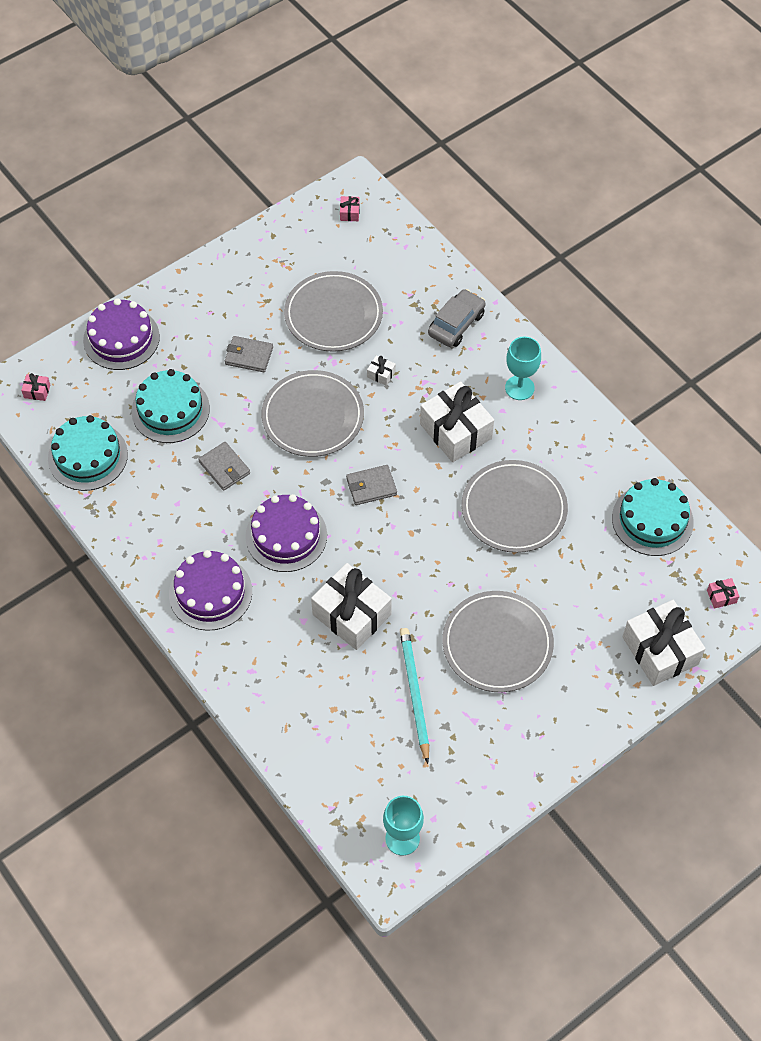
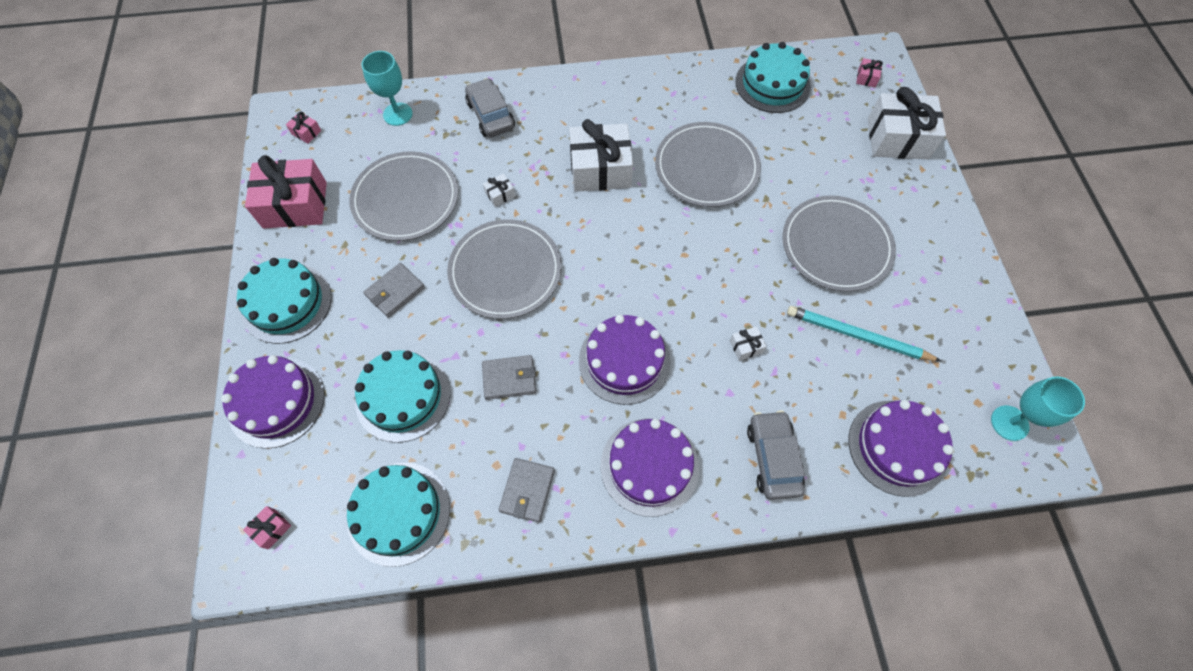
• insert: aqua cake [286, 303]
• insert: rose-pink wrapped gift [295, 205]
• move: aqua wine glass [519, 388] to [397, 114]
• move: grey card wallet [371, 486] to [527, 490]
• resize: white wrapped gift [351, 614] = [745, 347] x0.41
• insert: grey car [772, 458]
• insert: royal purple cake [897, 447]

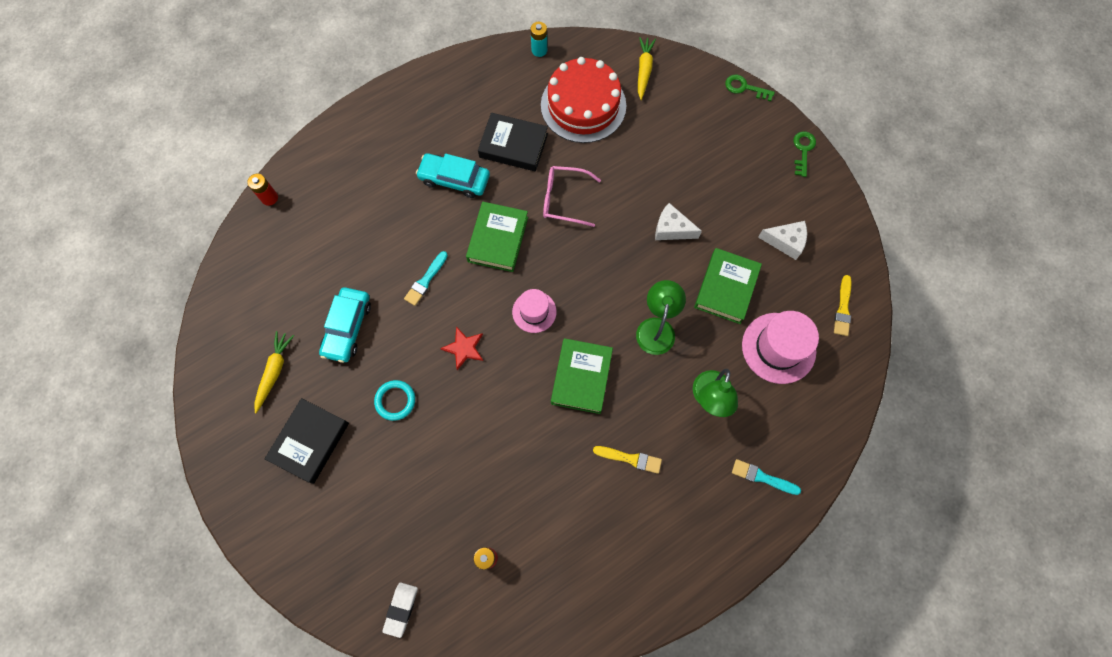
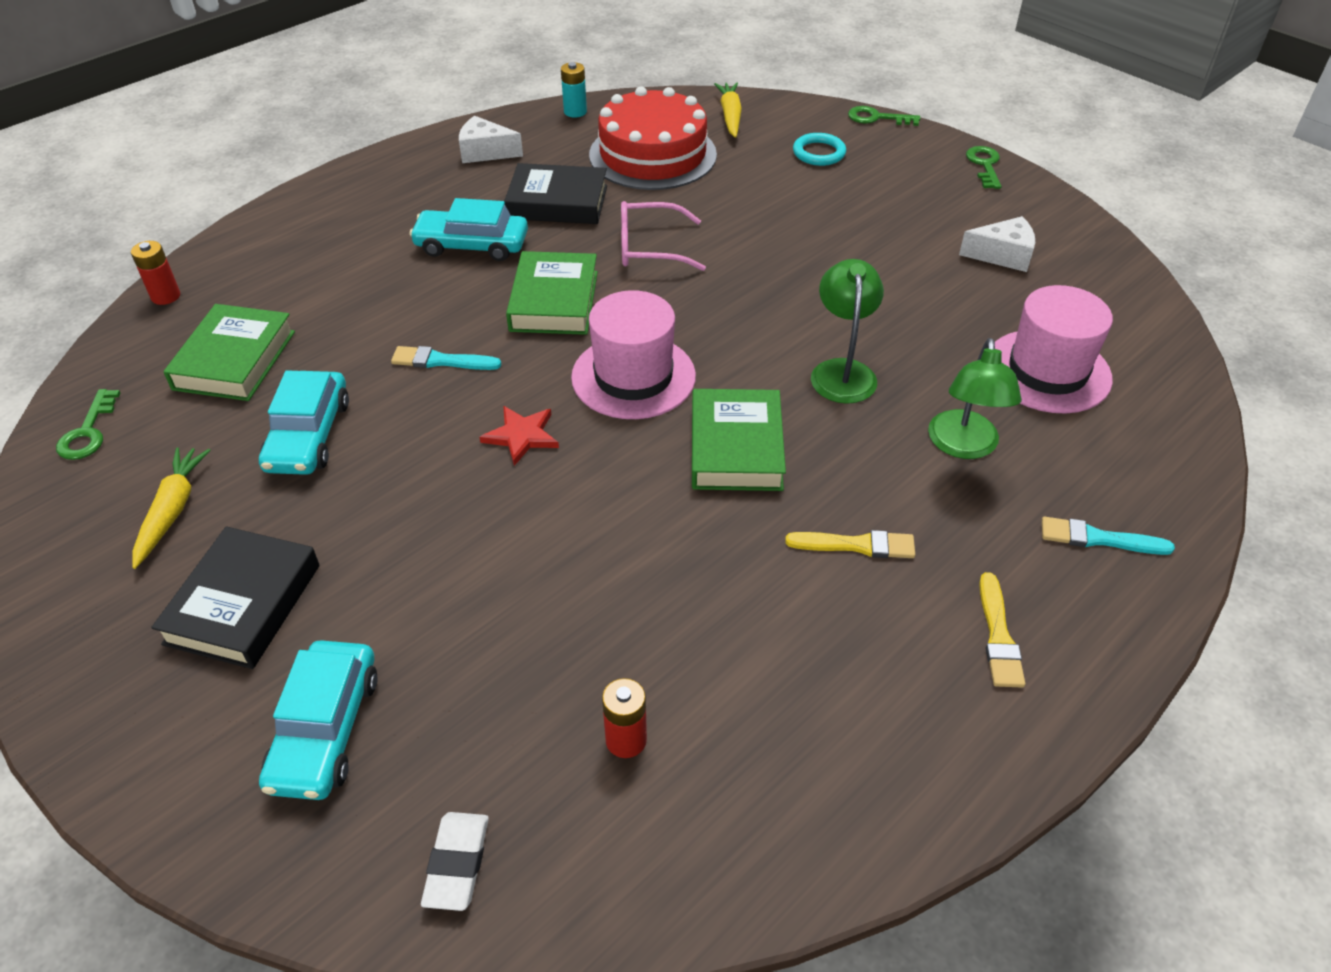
• insert: green latchkey [88, 432]
• move: green hardcover [726, 288] to [235, 360]
• insert: aqua car [325, 730]
• rotate: aqua paintbrush [426, 280] = [441, 361] 75 degrees clockwise
• move: white cheese wedge [672, 229] to [485, 152]
• resize: rose-pink top hat [534, 312] = [633, 376] x1.64
• move: aqua hoop [395, 401] to [819, 153]
• move: golden paintbrush [843, 308] to [998, 636]

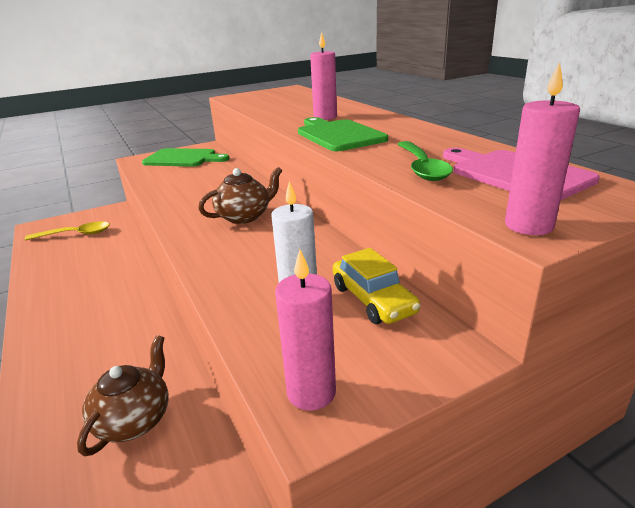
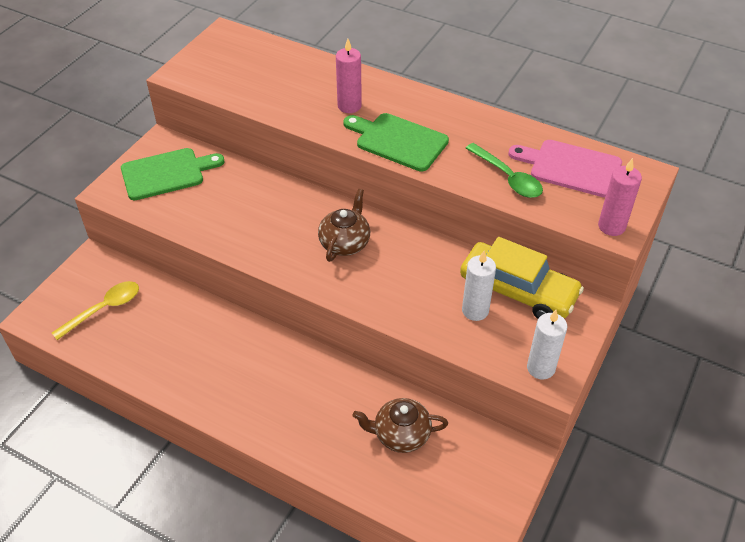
• rotate: dark brown tea pot [134, 419] = [400, 434] 75 degrees counterclockwise
• resize: golden car [373, 299] = [518, 291] x1.59
• recolor: rose-pink pillar candle [311, 392] to white pillar candle [541, 368]

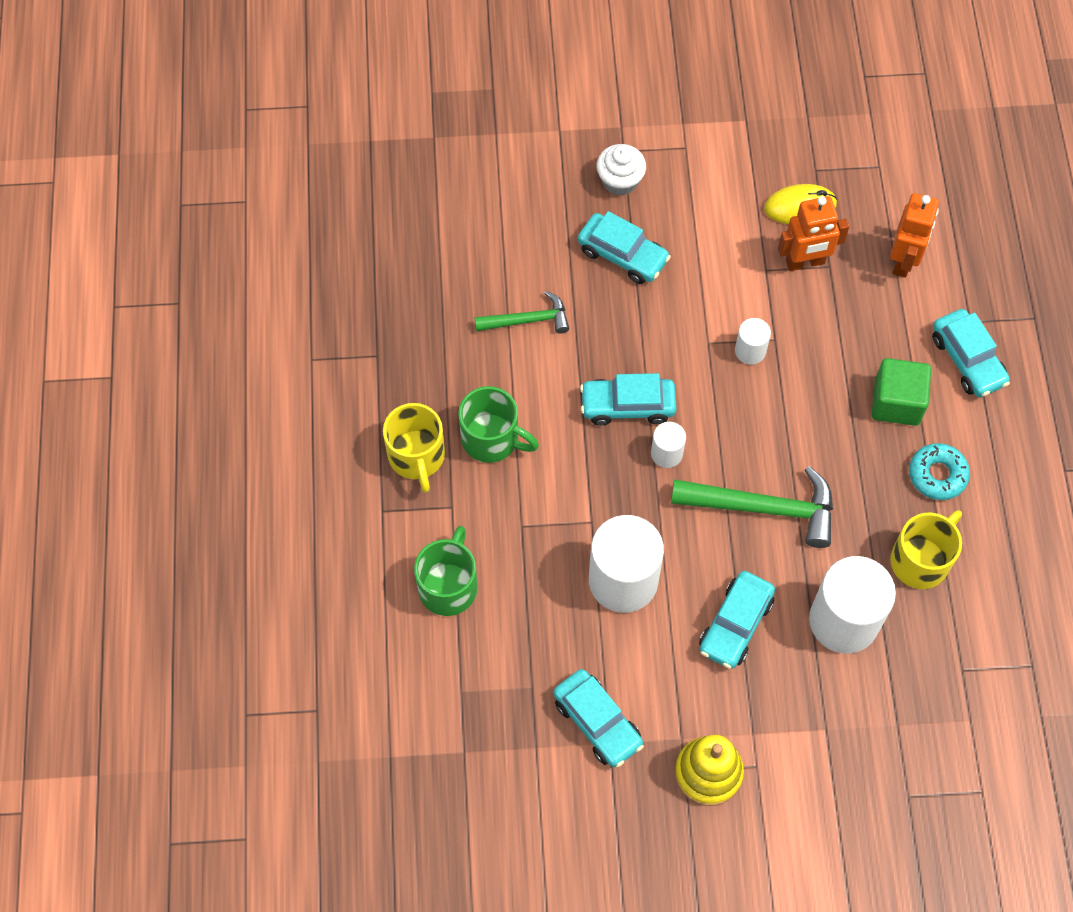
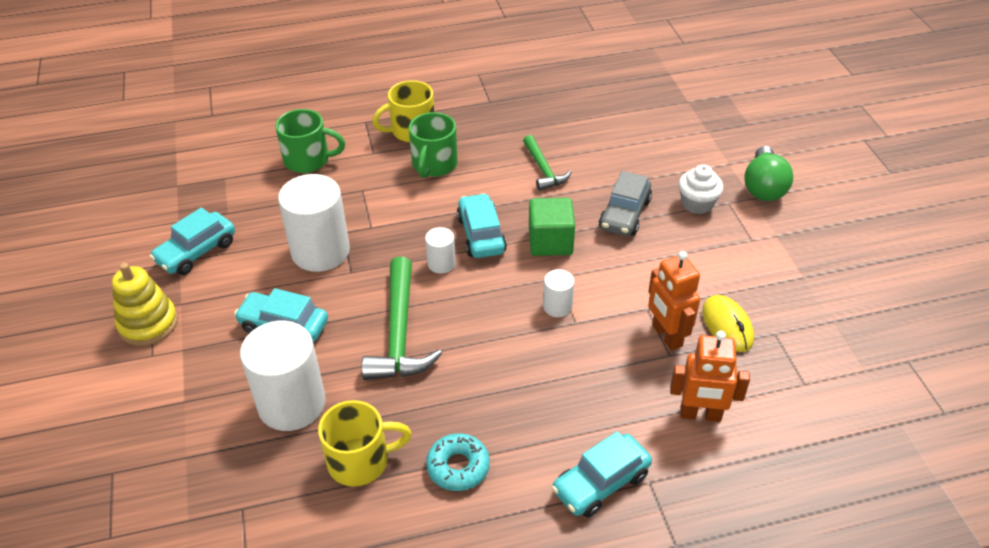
• rotate: golden mug [921, 560] = [360, 461] 45 degrees counterclockwise
• move: green block [896, 402] to [550, 242]
• recolor: aqua car [622, 255] to grey car [624, 214]
• insert: green lightbulb [763, 187]

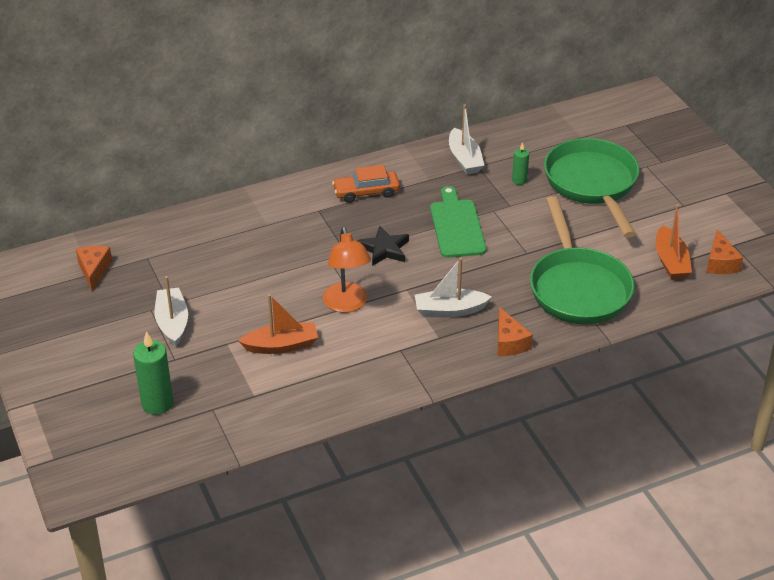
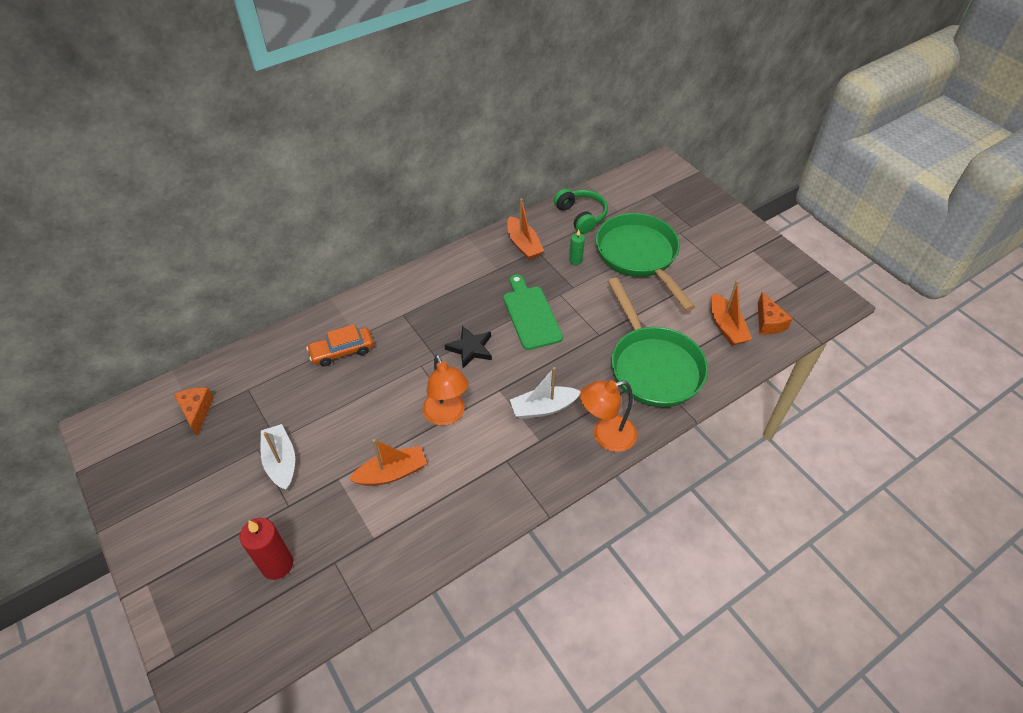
• recolor: green pillar candle [157, 403] to scarlet pillar candle [277, 564]
• move: orange car [366, 192] to [342, 351]
• recolor: white boat [464, 159] to orange boat [523, 244]
• insert: green headphones [581, 216]
• replace: orange cheese wedge [509, 342] to orange lamp [606, 436]

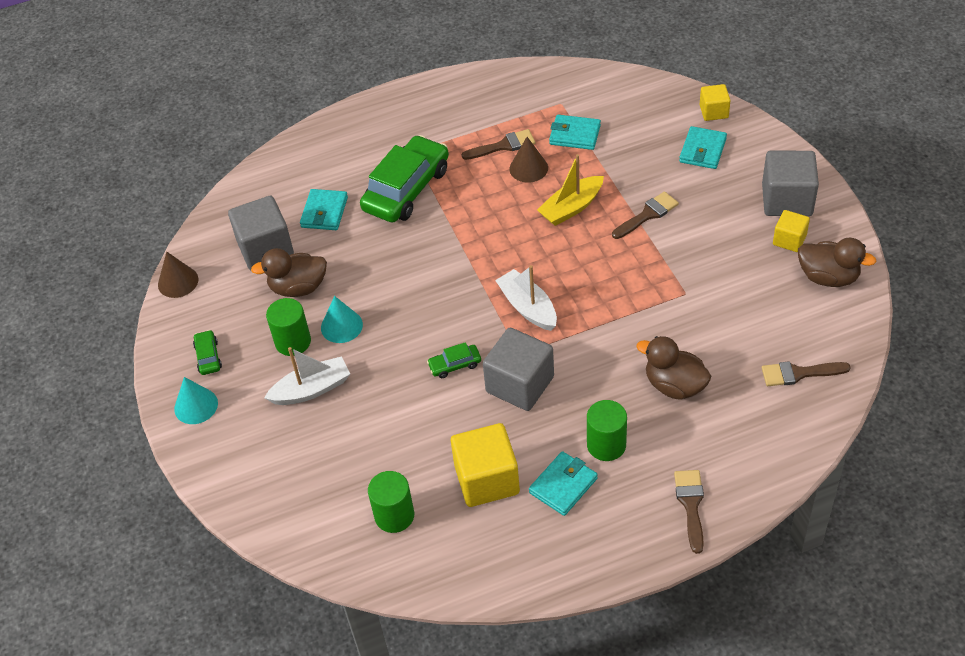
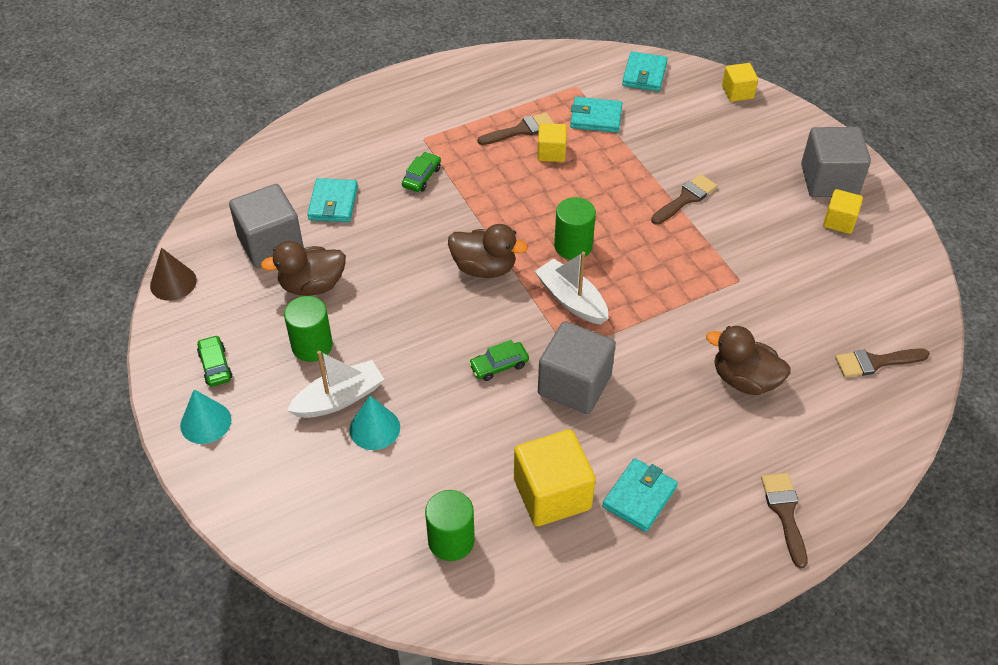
• move: aqua solid cone [341, 326] to [374, 428]
• resize: green car [406, 189] = [422, 177] x0.43
• move: dark brown duck [828, 277] to [484, 268]
• replace: dark brown solid cone [528, 168] to golden block [551, 153]
• move: green solid cylinder [606, 445] to [573, 246]
• move: aqua card wallet [702, 150] to [644, 74]
• delete: golden boat [571, 208]

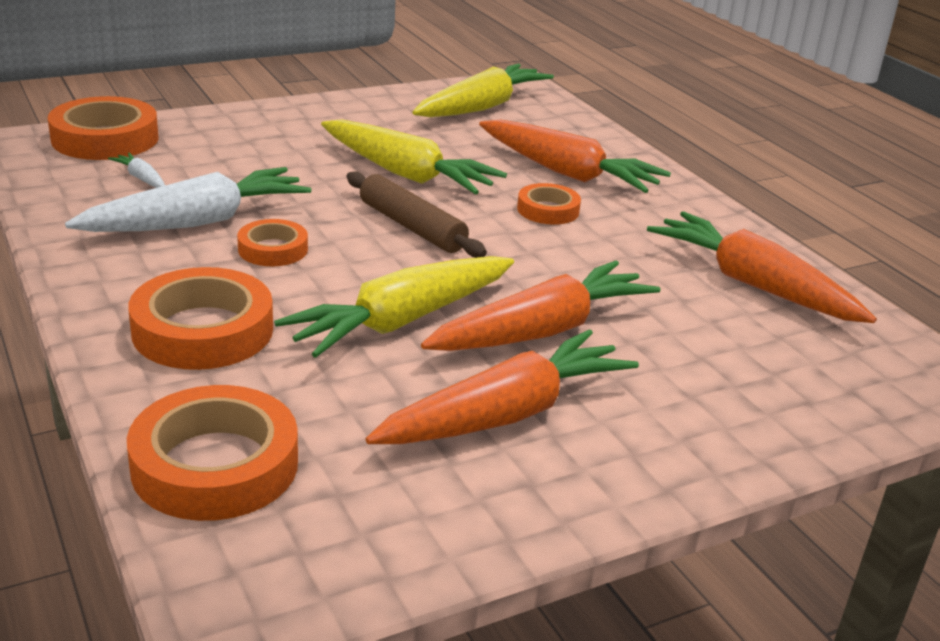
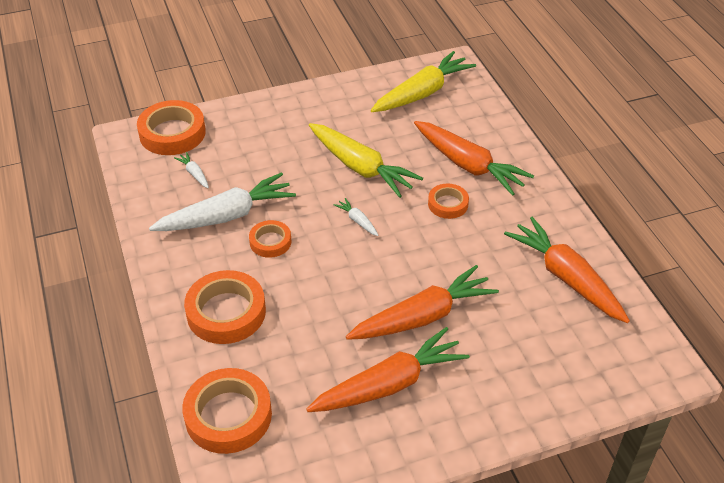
• replace: dark brown rolling pin [412, 227] to white toy carrot [357, 221]
• delete: golden toy carrot [402, 321]

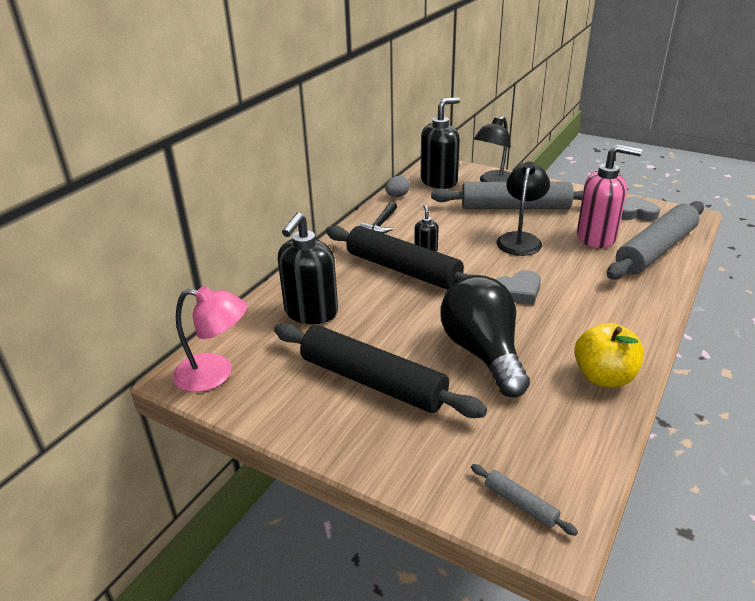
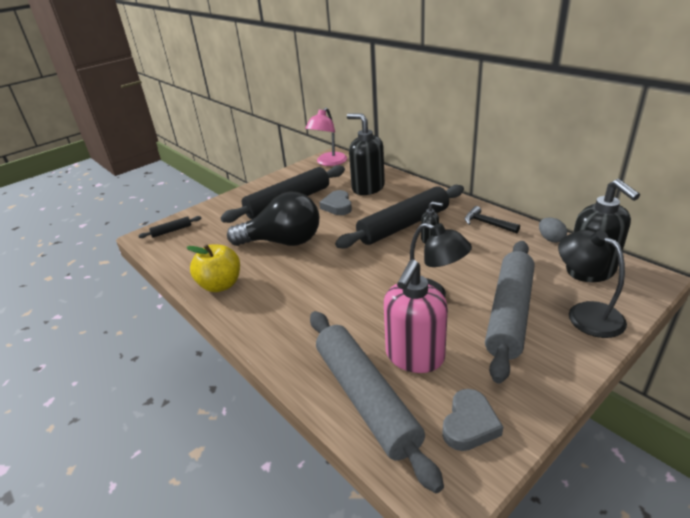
• recolor: grey rolling pin [520, 504] to jet-black rolling pin [171, 231]
• move: grey love heart [518, 291] to [337, 206]

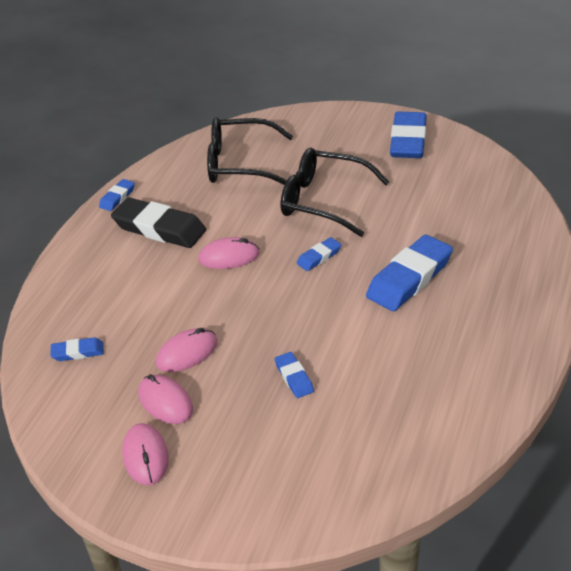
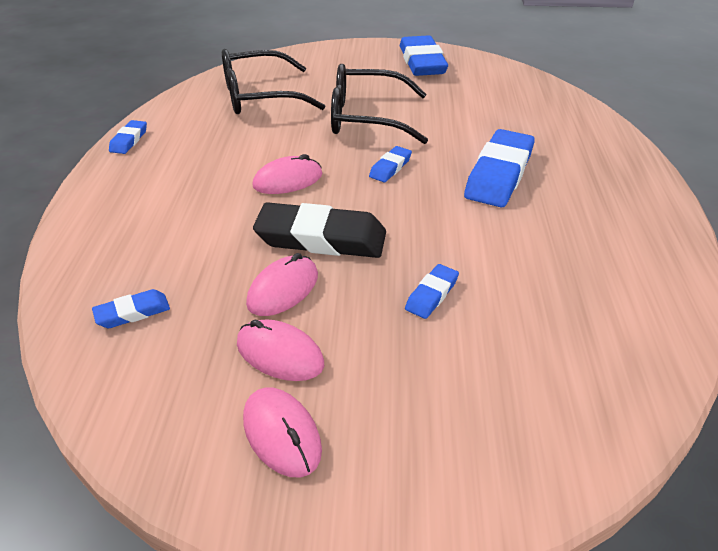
• move: jet-black eraser [159, 228] to [321, 238]
• rotate: cobalt eraser [294, 377] = [431, 295] 75 degrees clockwise

